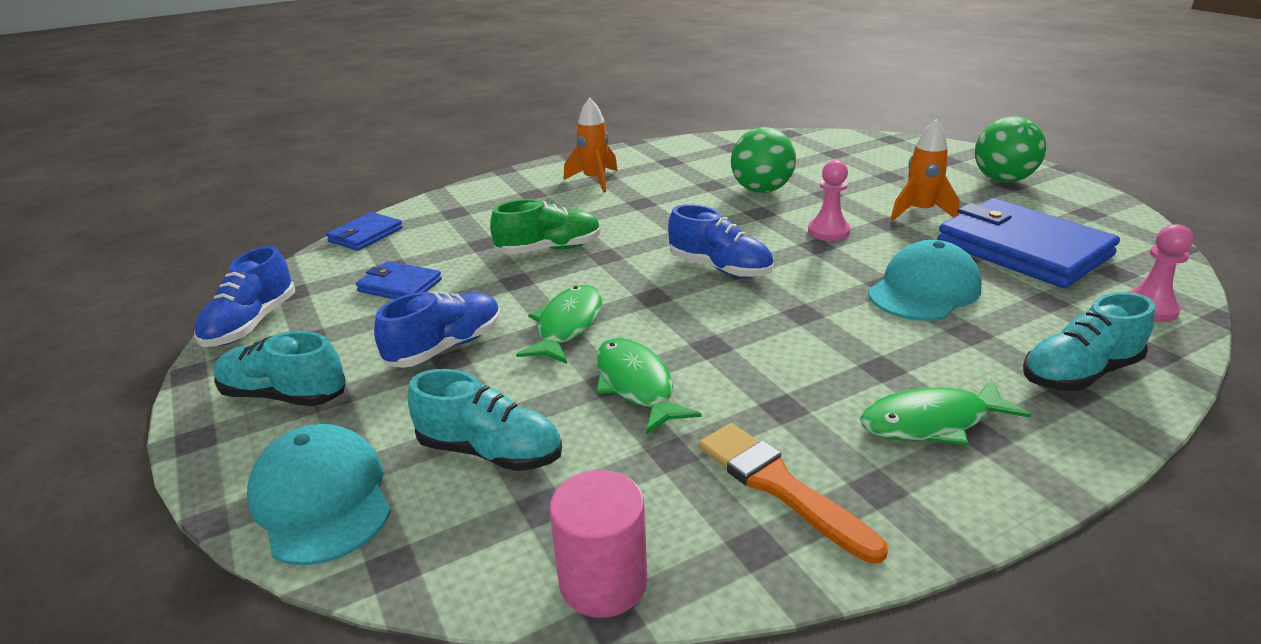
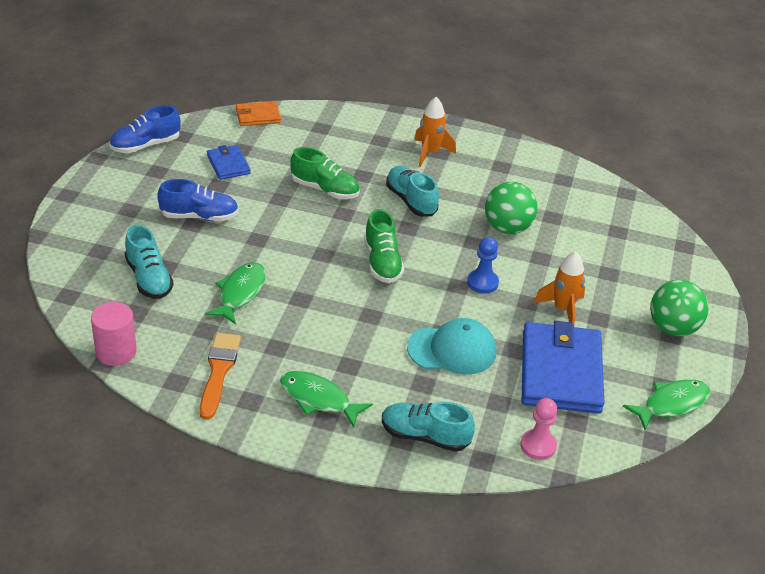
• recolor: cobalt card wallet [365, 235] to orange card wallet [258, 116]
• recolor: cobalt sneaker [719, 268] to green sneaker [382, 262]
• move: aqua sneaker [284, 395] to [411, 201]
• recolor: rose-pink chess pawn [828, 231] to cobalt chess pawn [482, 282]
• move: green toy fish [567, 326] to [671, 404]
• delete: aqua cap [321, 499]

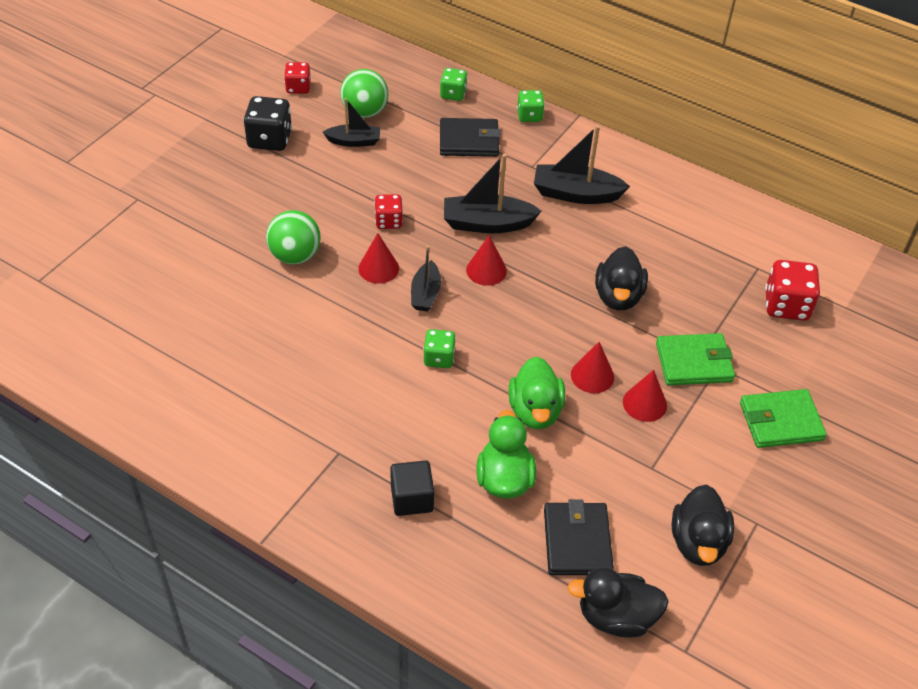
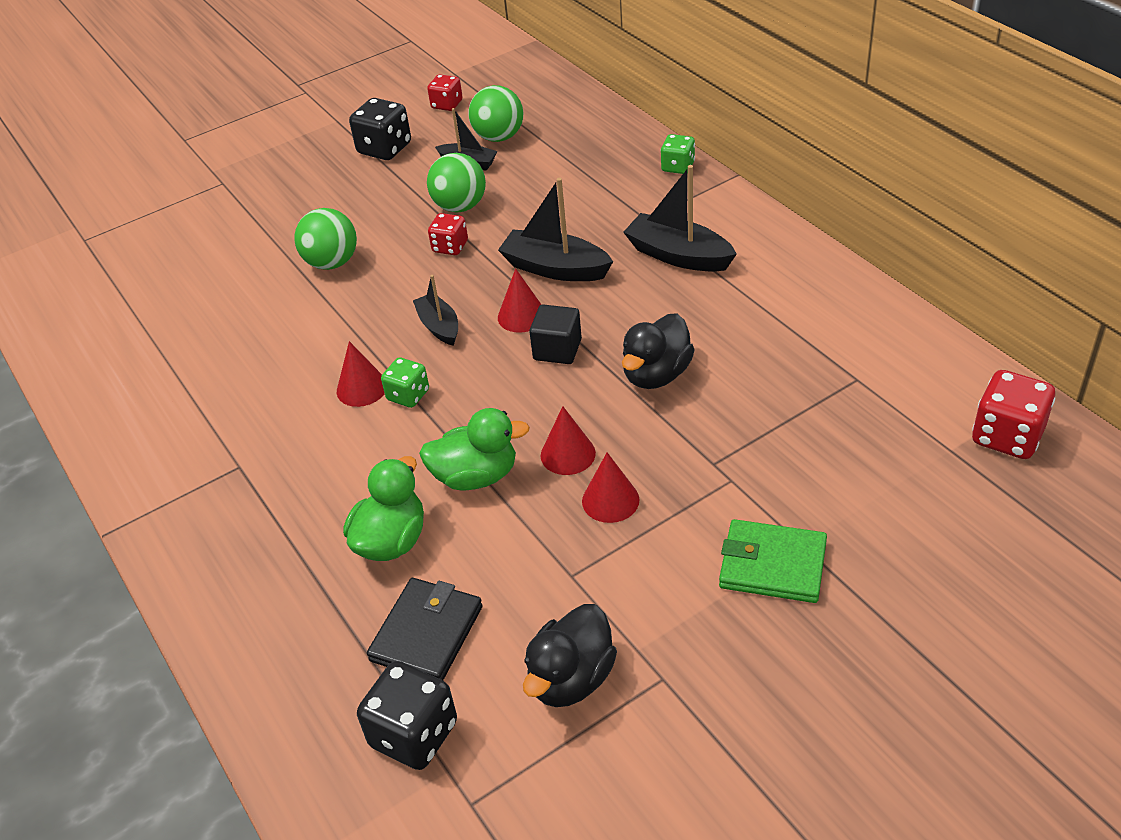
• move: scarlet solid cone [378, 268] to [362, 388]
• replace: jet-black duck [616, 617] to jet-black dice [414, 734]
• rotate: jet-black boat [425, 294] = [439, 326] 120 degrees clockwise
• rotate: green duck [535, 411] = [476, 476] 120 degrees counterclockwise
• insert: green sphere [460, 206]
• move: jet-black block [412, 498] to [557, 349]
• move: scarlet dice [786, 305] to [1007, 436]
• delete: green dice [453, 94]
• delete: jet-black card wallet [469, 141]
• delete: green card wallet [693, 362]

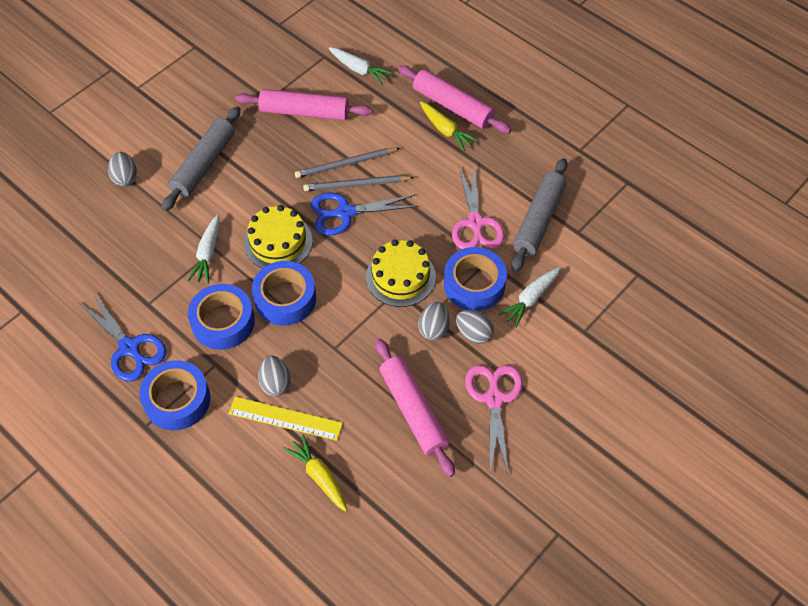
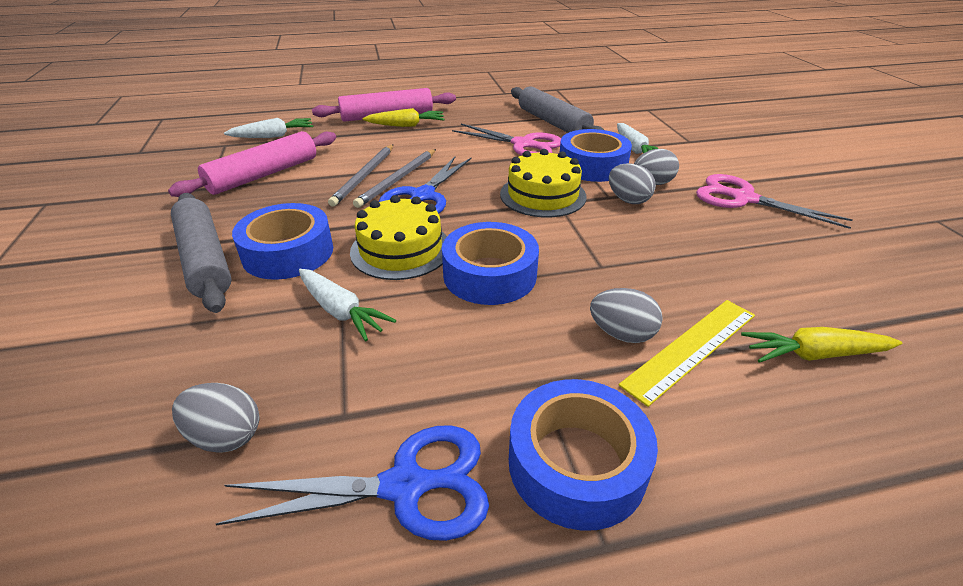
• move: grey toy egg [125, 178] to [226, 436]
• move: cobalt sticky tape [223, 322] to [288, 252]
• delete: rose-pink rolling pin [413, 411]

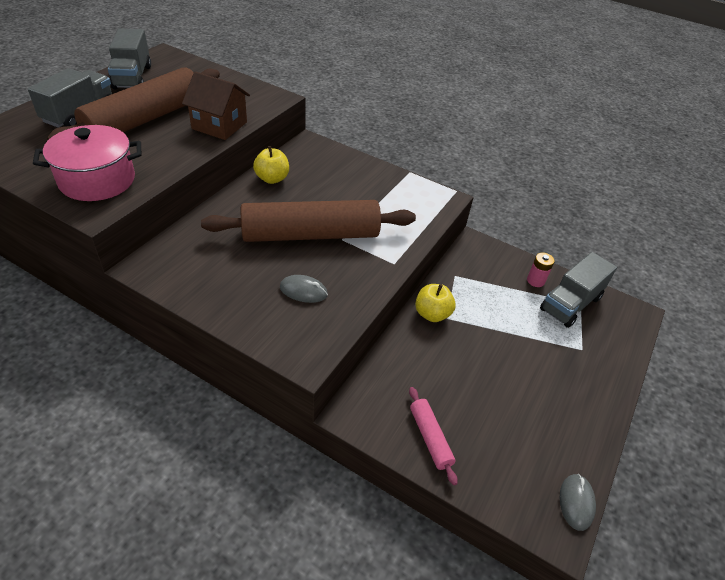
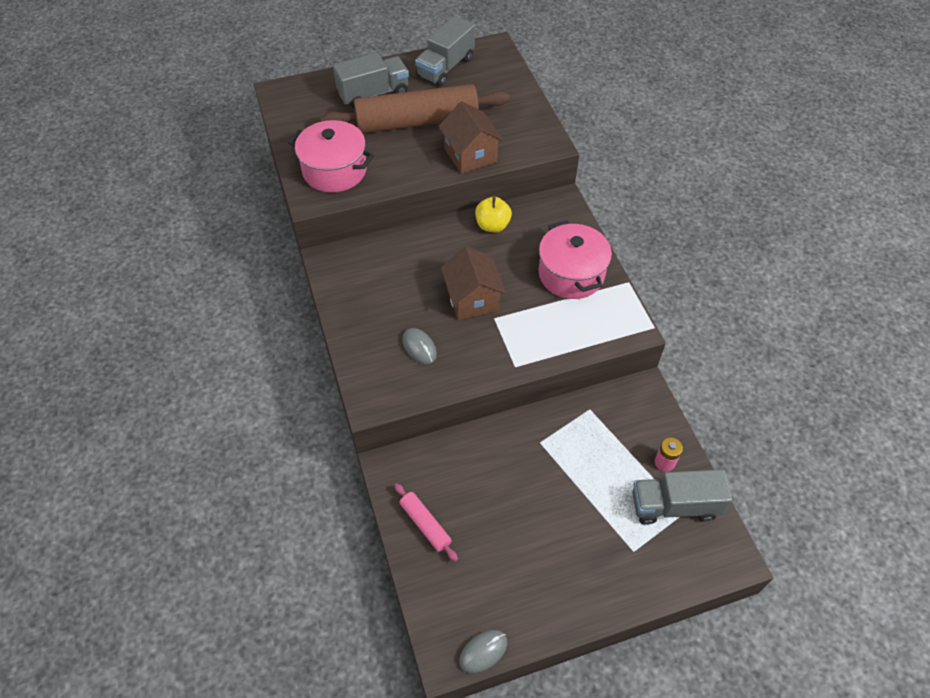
• rotate: rose-pink rolling pin [430, 438] = [425, 524] 60 degrees counterclockwise
• replace: dark brown rolling pin [310, 234] to dark brown house [472, 299]
• insert: rose-pink pot [571, 274]
• delete: golden toy apple [432, 314]

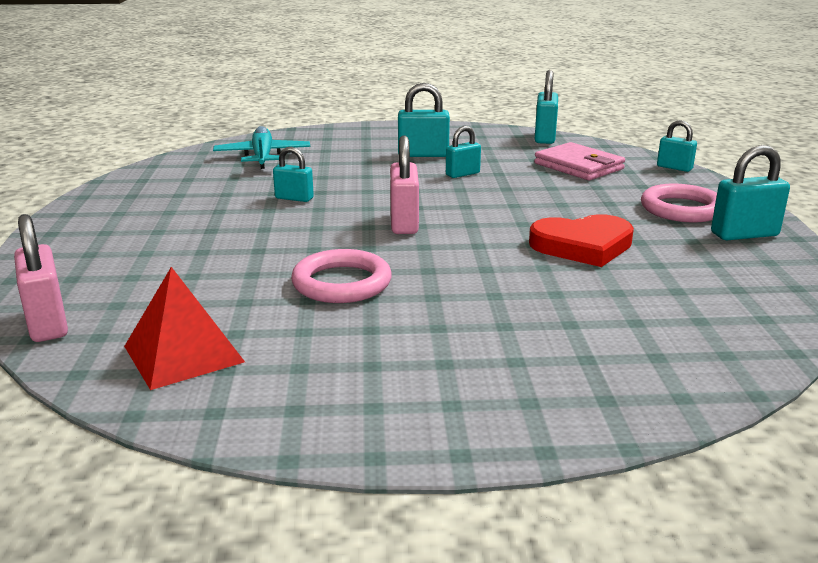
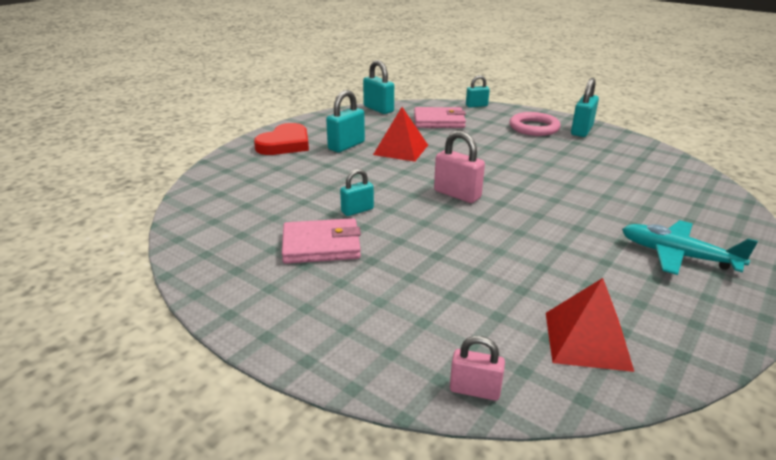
• move: scarlet love heart [582, 246] to [285, 144]
• insert: rose-pink card wallet [321, 245]
• replace: aqua small lock [462, 174] to scarlet solid pyramid [401, 149]
• resize: rose-pink small lock [47, 323] = [475, 390] x0.64
• move: aqua aeroplane [262, 157] to [677, 256]
• delete: rose-pink hoop [342, 283]

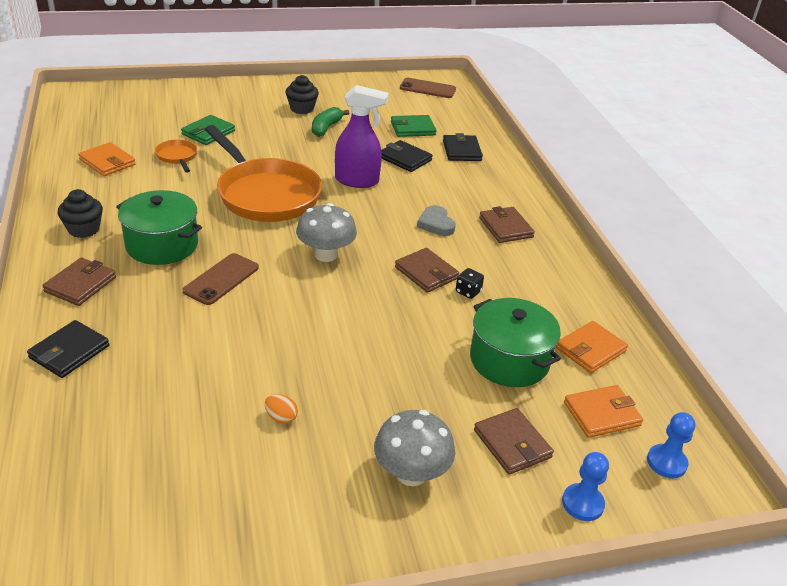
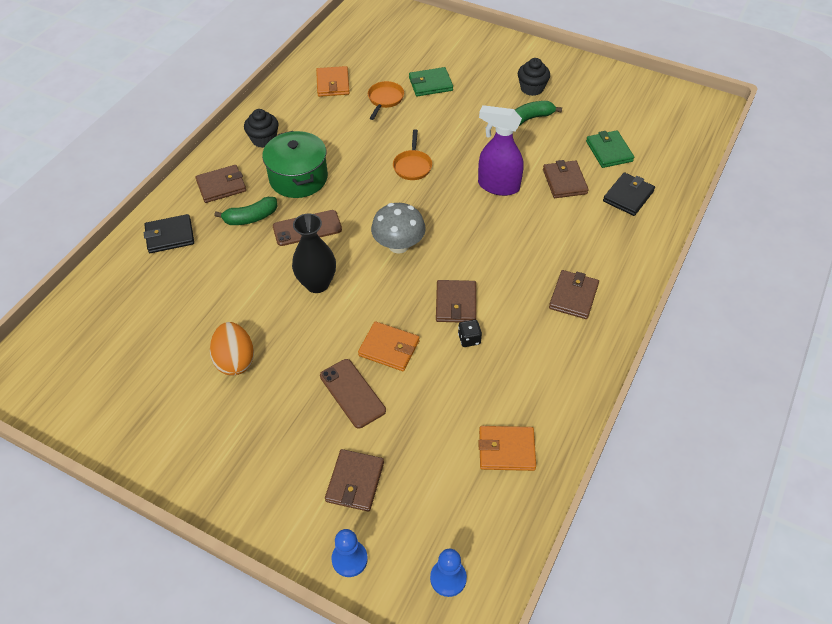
• resize: orange toy egg [281, 418] = [235, 360] x1.98
• insert: green banana [251, 218]
• insert: jet-black tall vase [317, 284]
• move: dark brown smartphone [427, 88] to [352, 393]
• move: orange card wallet [601, 414] to [389, 348]
• resize: orange pan [265, 194] = [412, 166] x0.43
• rotate: royal purple spray bottle [357, 181] = [498, 186] 150 degrees clockwise
• recolor: jet-black card wallet [405, 159] to dark brown card wallet [564, 181]
• rotate: green card wallet [412, 128] = [609, 151] 45 degrees clockwise
• delete: grey fungus [411, 473]
• delete: grey love heart [436, 224]
• delete: green pot [509, 360]

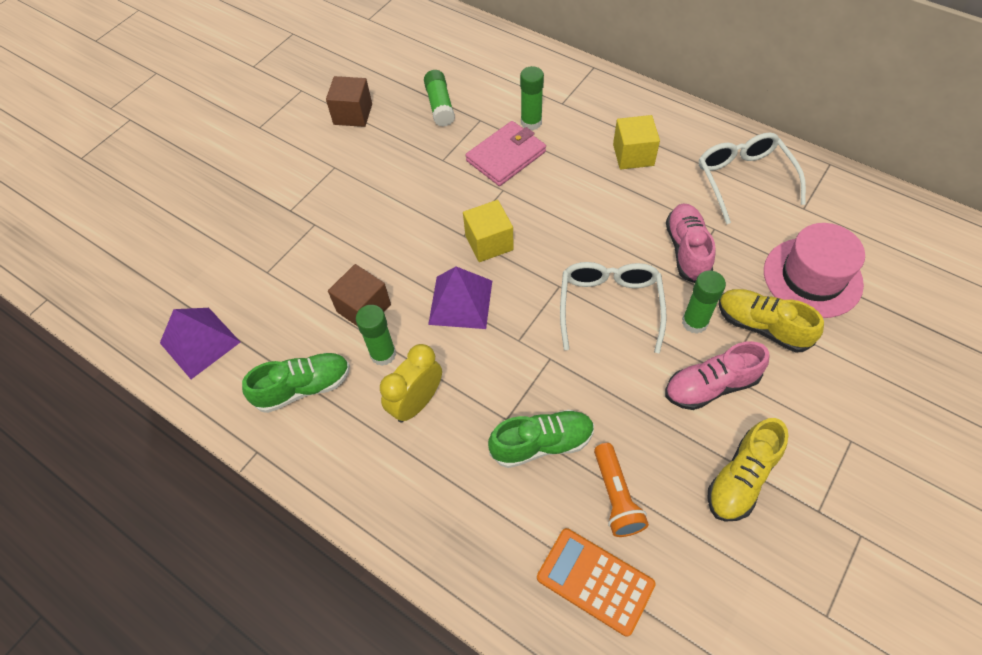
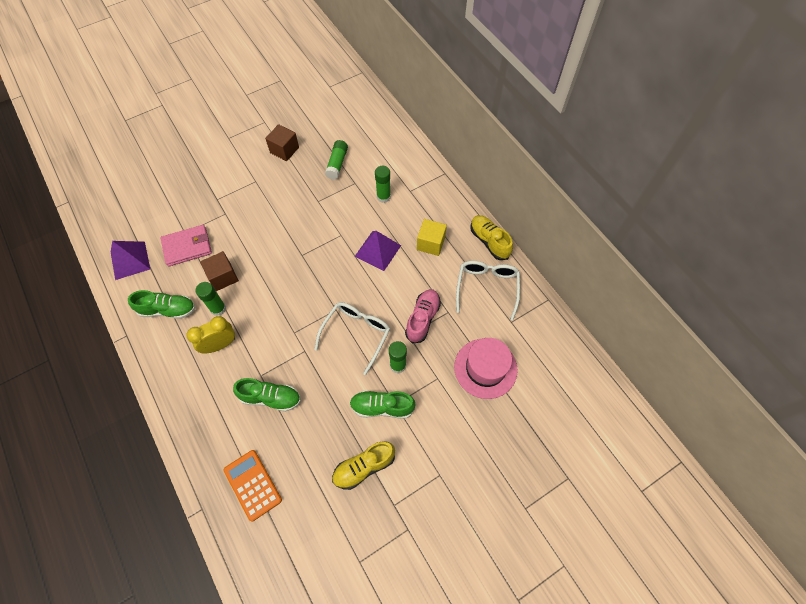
• move: rose-pink card wallet [506, 156] to [187, 247]
• recolor: rose-pink sneaker [711, 386] to green sneaker [382, 407]
• move: royal purple solid pyramid [460, 302] to [377, 250]
• move: golden sneaker [762, 326] to [489, 241]
• delete: golden block [489, 242]
• delete: orange torch [616, 496]

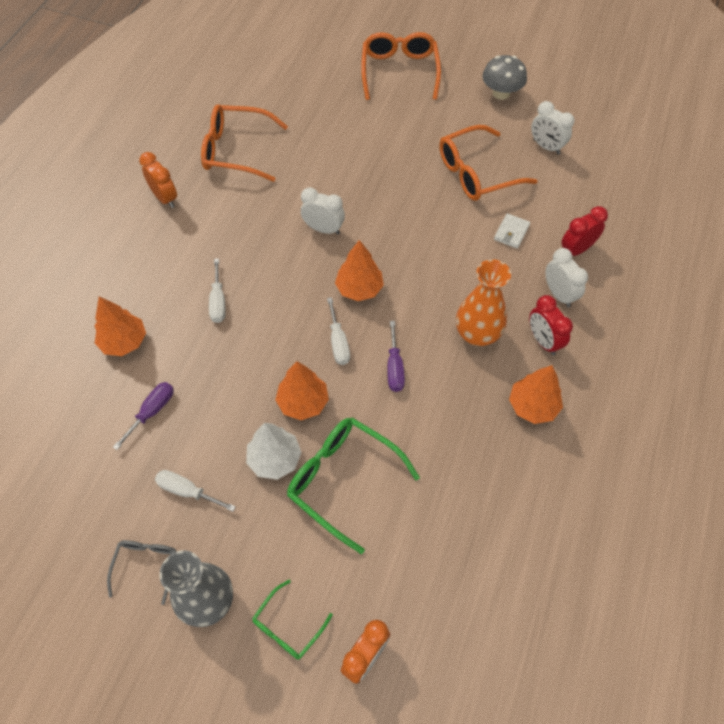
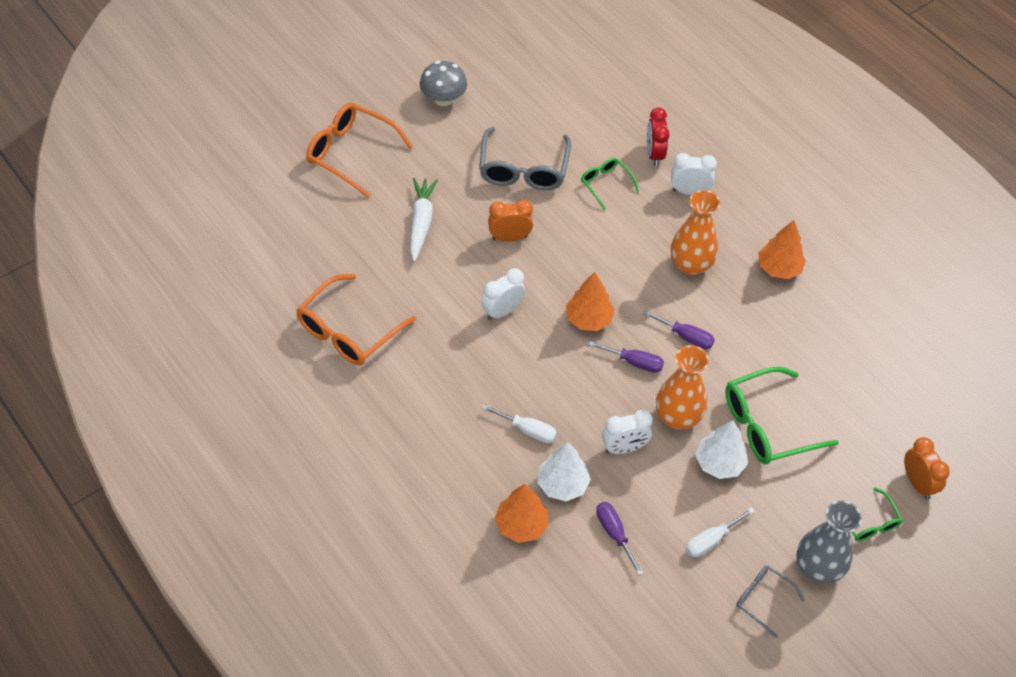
• insert: white toy carrot [421, 222]
• recolor: orange glasses [476, 173] to grey glasses [523, 169]
• move: orange alarm clock [165, 198] to [509, 238]
• insert: white fir tree [562, 484]
• replace: white card wallet [511, 232] to green glasses [606, 184]
• recolor: white hand screwdriver [338, 342] to royal purple hand screwdriver [634, 362]
• move: white alarm clock [546, 147] to [624, 448]
• replace: orange fir tree [303, 402] to orange tall vase [678, 417]
• delete: scarlet alarm clock [543, 341]

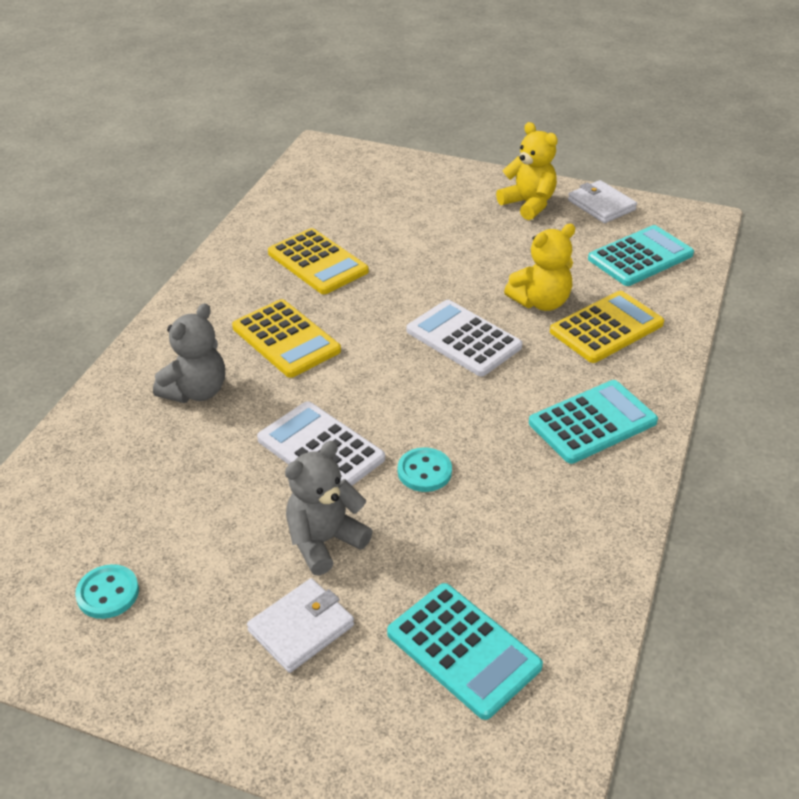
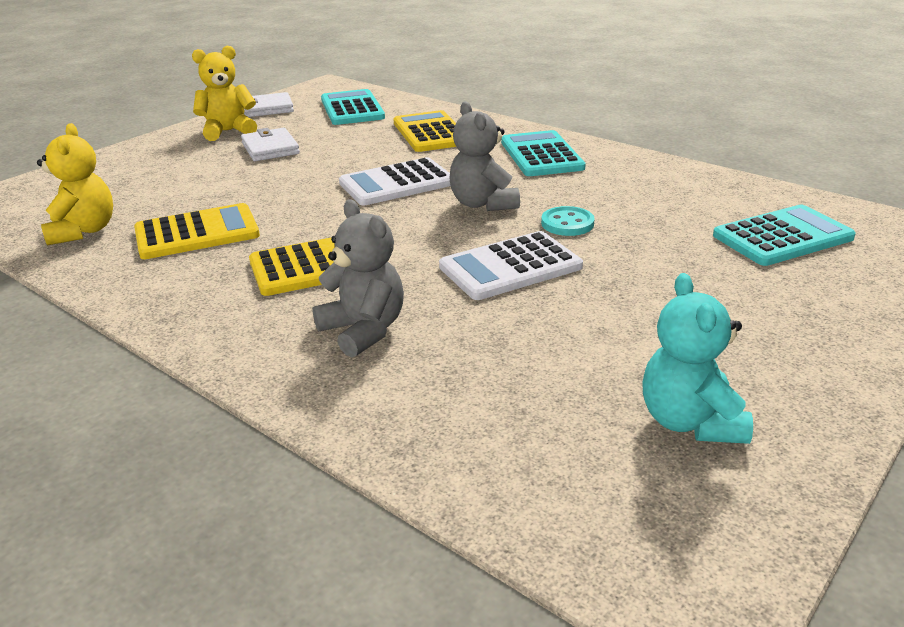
• move: golden stuffed bear [541, 302] to [83, 231]
• move: white card wallet [301, 628] to [270, 148]
• move: grey stuffed bear [324, 541] to [483, 204]
• replace: aqua shirt button [108, 593] to aqua stuffed bear [690, 422]

